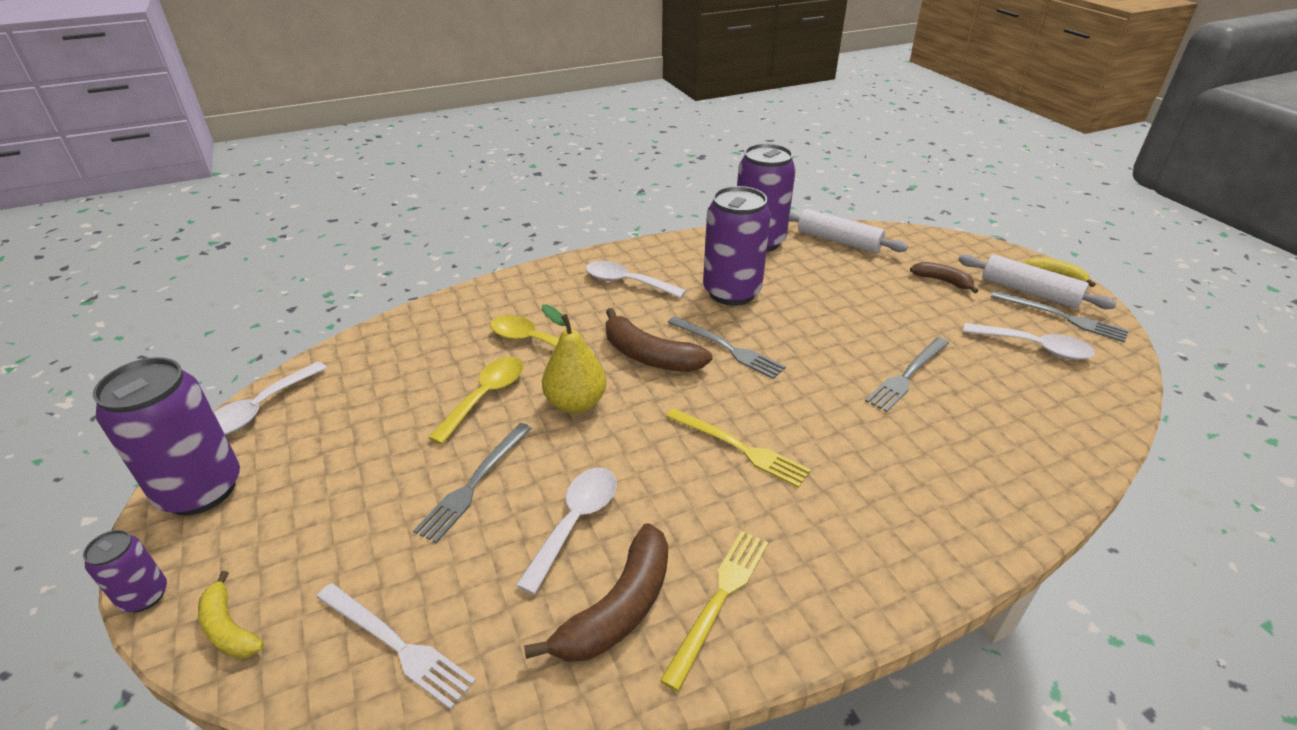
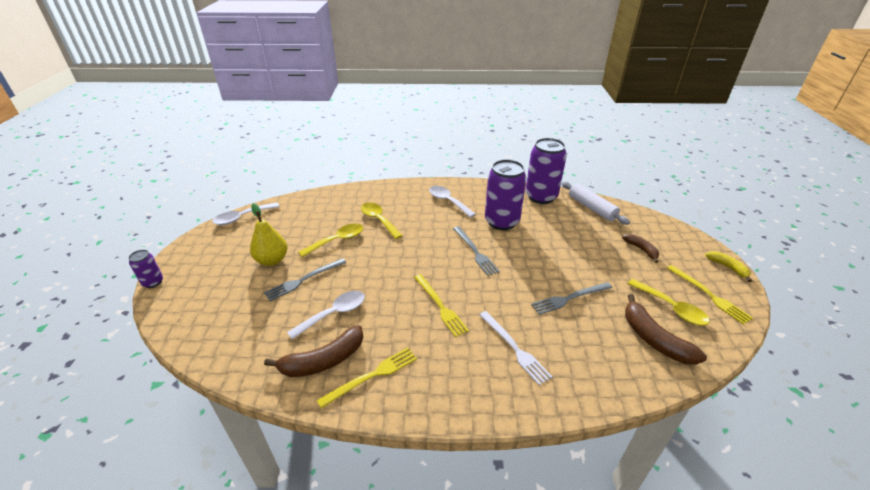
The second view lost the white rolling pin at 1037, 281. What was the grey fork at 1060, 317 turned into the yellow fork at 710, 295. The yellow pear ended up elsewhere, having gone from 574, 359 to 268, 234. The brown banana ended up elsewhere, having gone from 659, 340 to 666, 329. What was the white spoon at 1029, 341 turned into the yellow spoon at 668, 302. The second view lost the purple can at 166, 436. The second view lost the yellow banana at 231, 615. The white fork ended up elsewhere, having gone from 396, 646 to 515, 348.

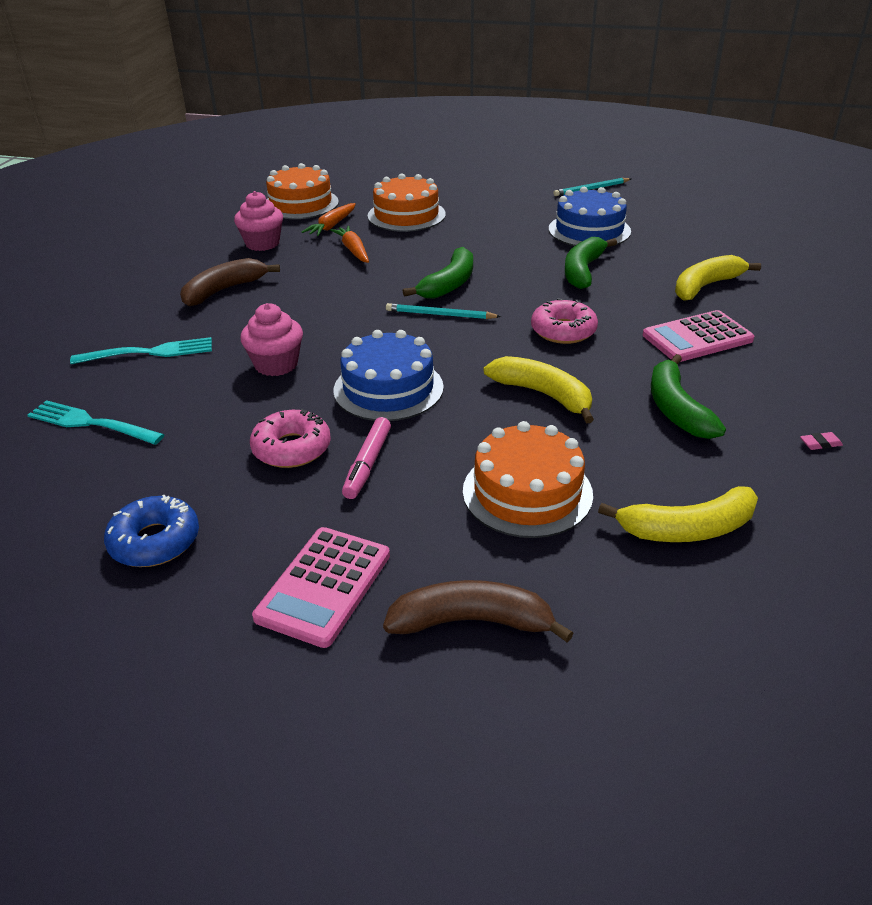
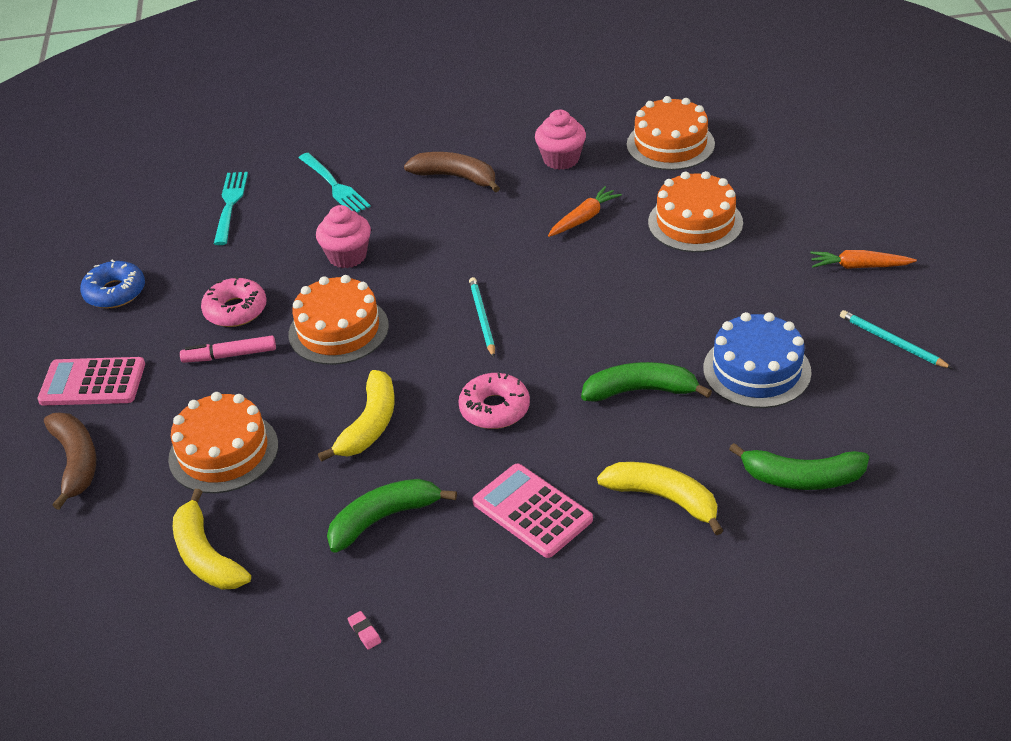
The orange carrot ended up elsewhere, having gone from 329, 219 to 863, 259. The green banana ended up elsewhere, having gone from 438, 273 to 799, 466. What was the blue cake at 389, 375 turned into the orange cake at 339, 320.

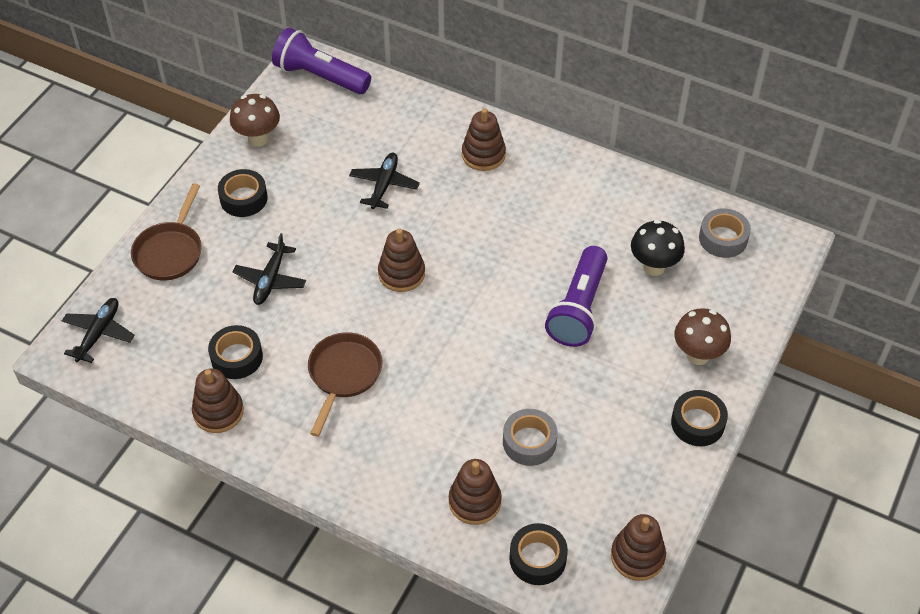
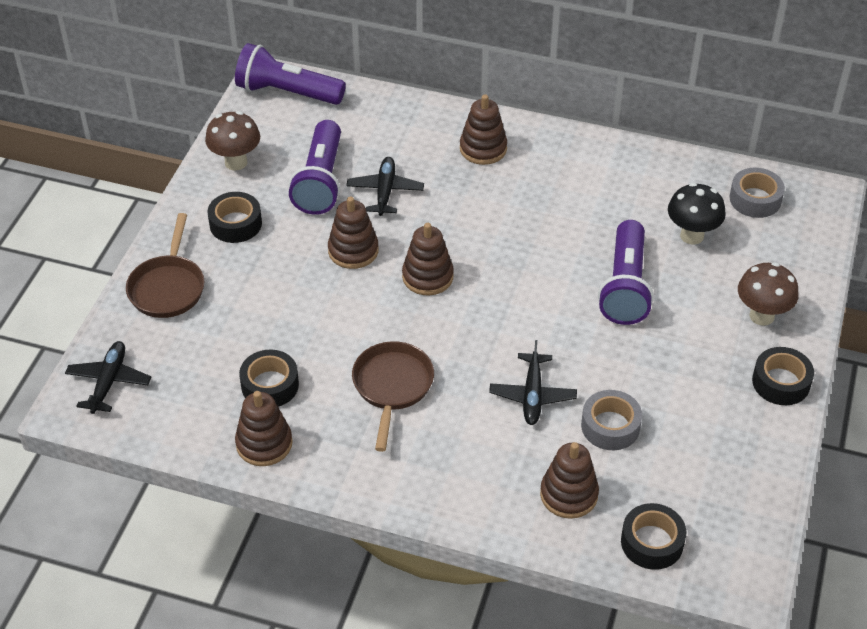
The black plane ended up elsewhere, having gone from 269, 269 to 533, 382. The brown stacking toy ended up elsewhere, having gone from 638, 547 to 353, 233. The second view gained the purple flashlight at 315, 167.

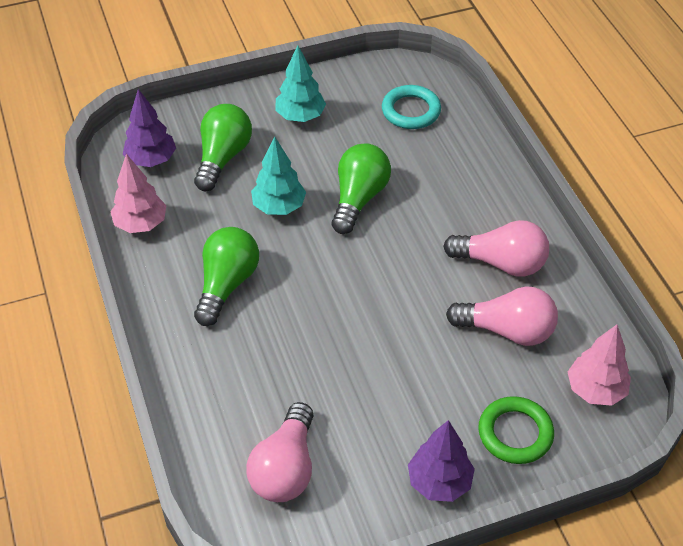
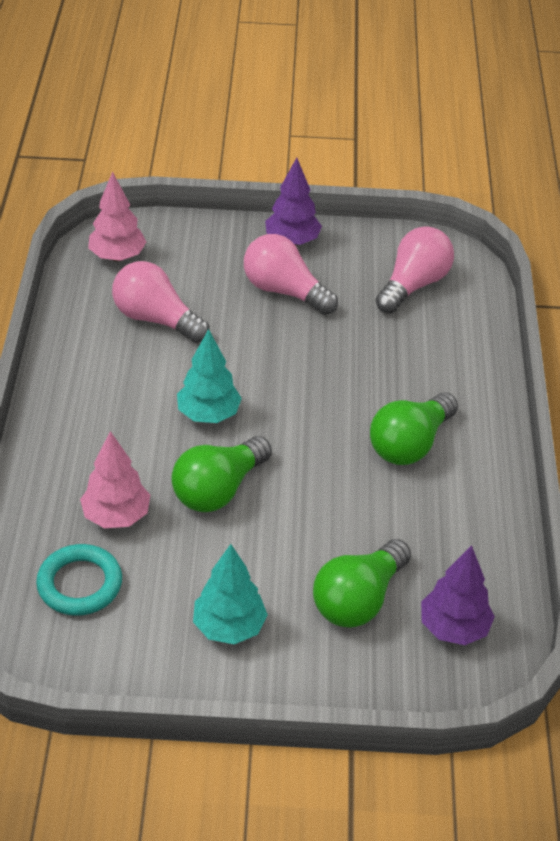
The turquoise tree ended up elsewhere, having gone from 278, 175 to 209, 376. The pink tree ended up elsewhere, having gone from 138, 193 to 115, 479. The pink light bulb ended up elsewhere, having gone from 496, 248 to 291, 274. The second view lost the green ring at 516, 430.

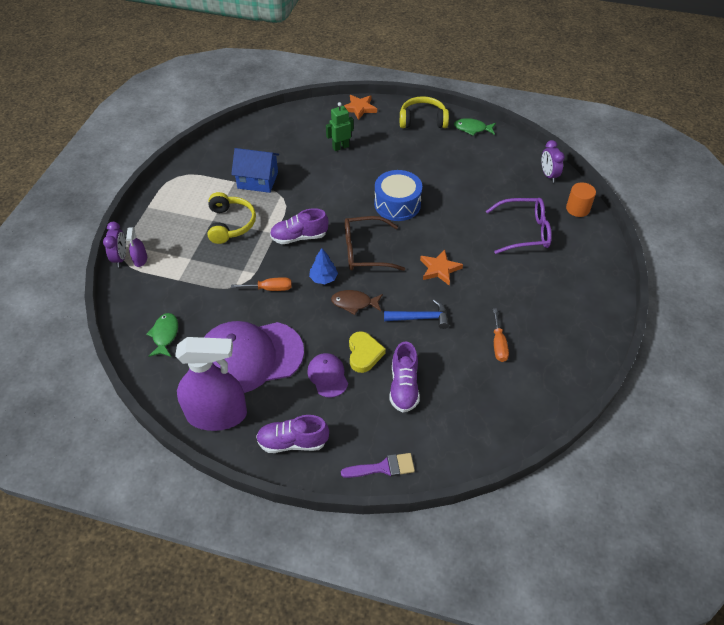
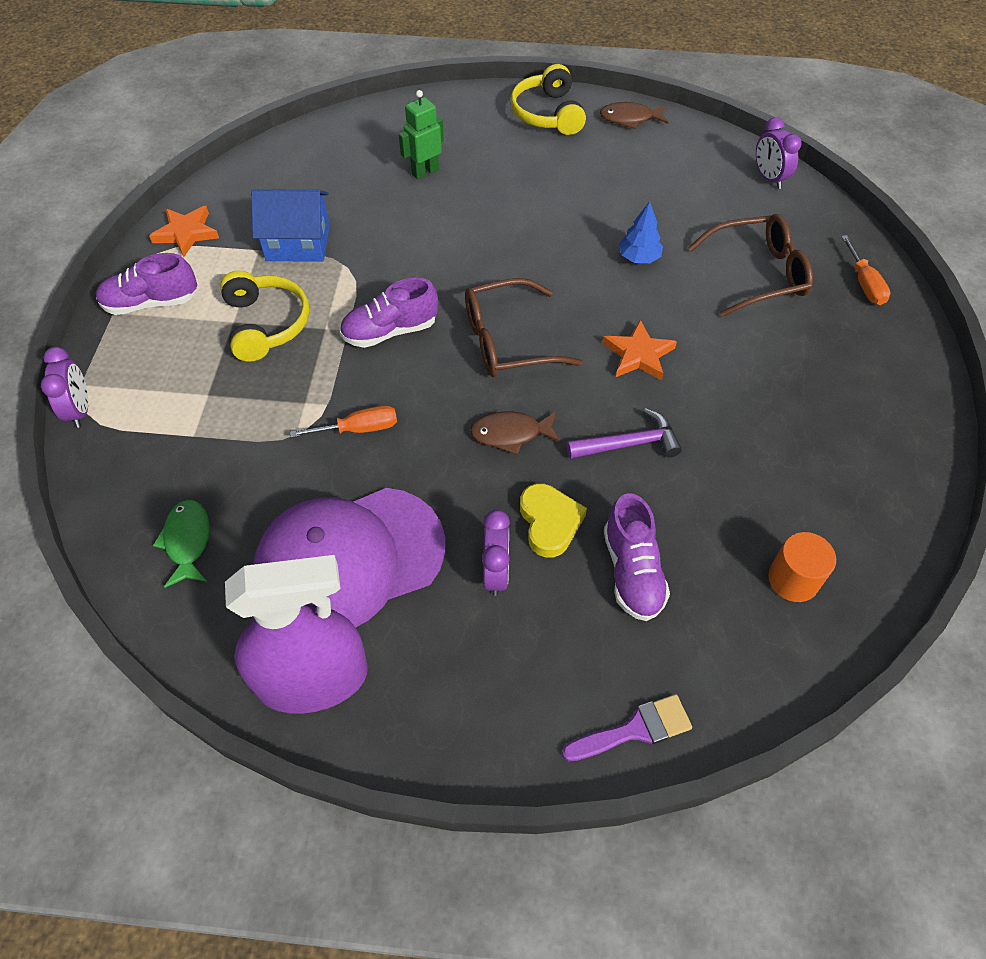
The orange star ended up elsewhere, having gone from 360, 107 to 184, 231. The yellow headphones at 424, 112 ended up facing another way, 90 degrees counterclockwise from before. What was the green fish at 475, 127 turned into the brown fish at 634, 115. The second view lost the blue drum at 398, 195. The orange cylinder ended up elsewhere, having gone from 581, 199 to 802, 567. What was the purple glasses at 519, 226 turned into the brown glasses at 750, 265. The second view lost the purple spray bottle at 136, 247. The blue tree ended up elsewhere, having gone from 323, 266 to 641, 232. What was the blue hammer at 416, 314 turned into the purple hammer at 624, 433. The orange screwdriver ended up elsewhere, having gone from 501, 335 to 865, 270. Where the purple cap stood at 327, 375, the purple clock came to stand at 496, 553. The purple shoe ended up elsewhere, having gone from 292, 434 to 146, 284.

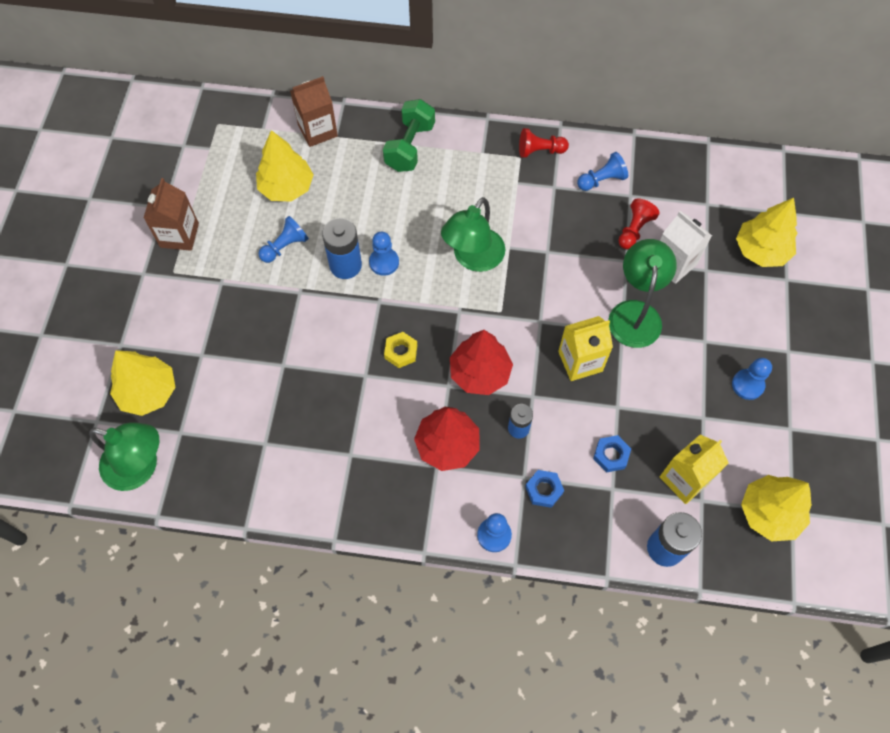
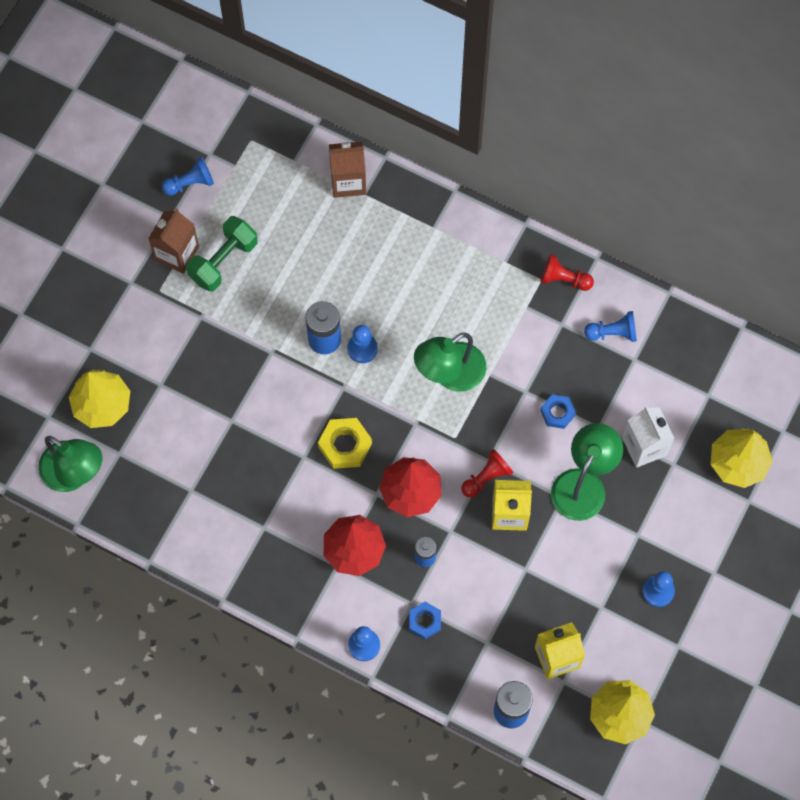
The green dumbbell ended up elsewhere, having gone from 409, 135 to 222, 254. The second view lost the yellow tree at 285, 166. The red pawn ended up elsewhere, having gone from 639, 224 to 487, 473. The blue pawn ended up elsewhere, having gone from 283, 239 to 188, 176. The size of the yellow nut at 400, 350 changed by a factor of 1.52. The blue nut ended up elsewhere, having gone from 612, 453 to 558, 411.

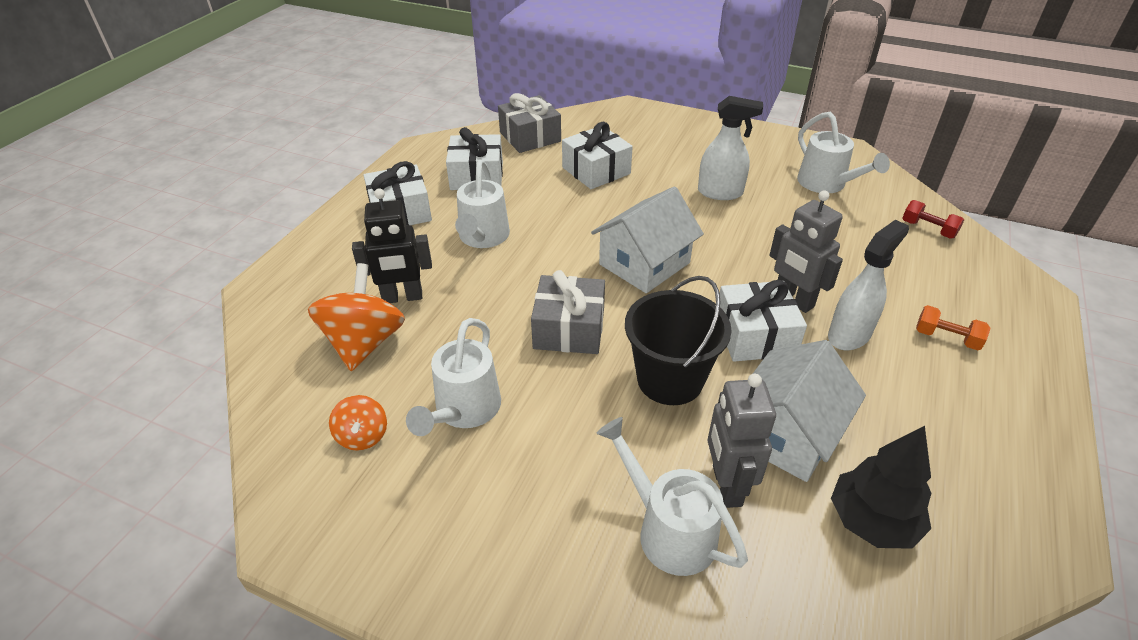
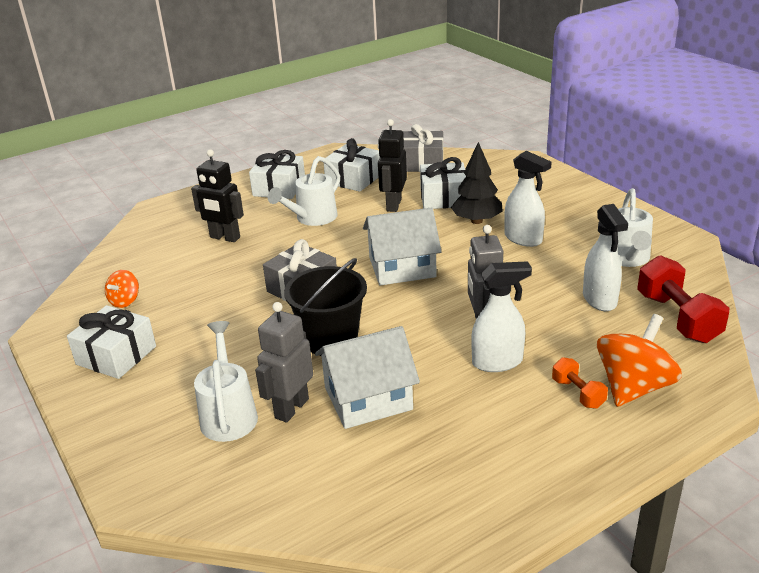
The size of the red dumbbell at 933, 219 changed by a factor of 1.88. The orange spinning top ended up elsewhere, having gone from 356, 317 to 639, 360. The white gift ended up elsewhere, having gone from 763, 321 to 111, 342. The second view lost the white watering can at 453, 377. The black tree ended up elsewhere, having gone from 881, 487 to 477, 183. The second view gained the black robot at 392, 165. The second view gained the white spray bottle at 605, 257.

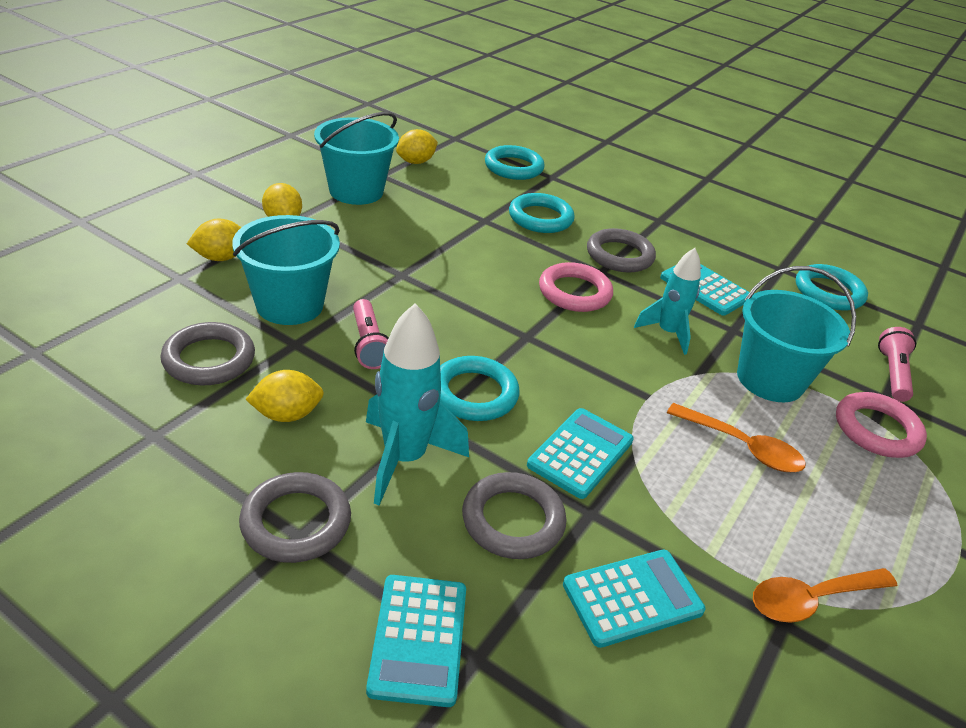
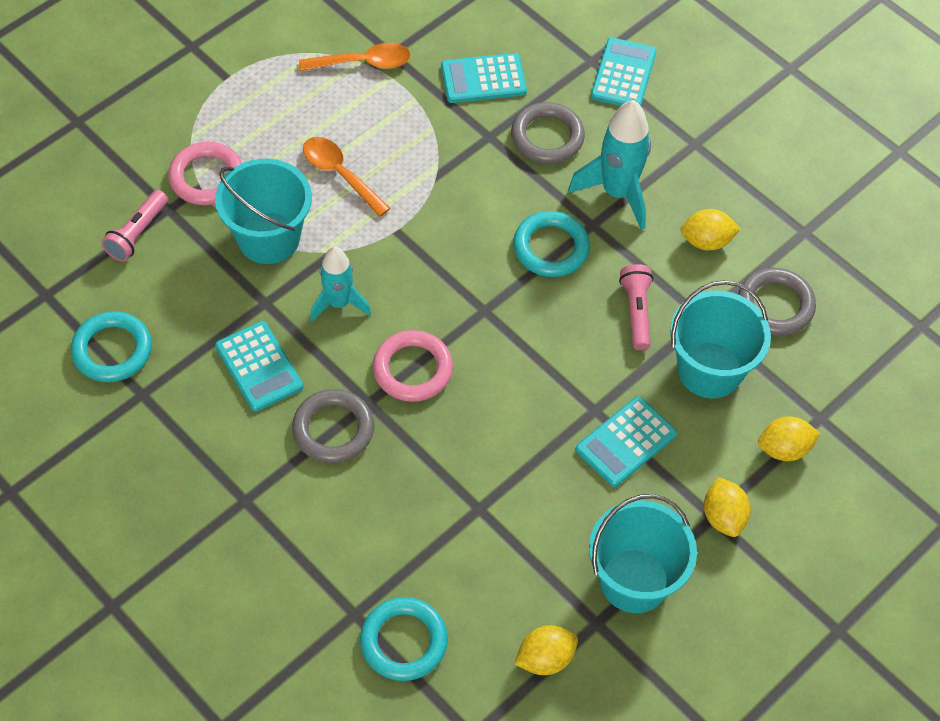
The second view lost the turquoise ring at 542, 213. The turquoise calculator ended up elsewhere, having gone from 580, 453 to 626, 441. The second view lost the grey ring at 295, 517.

